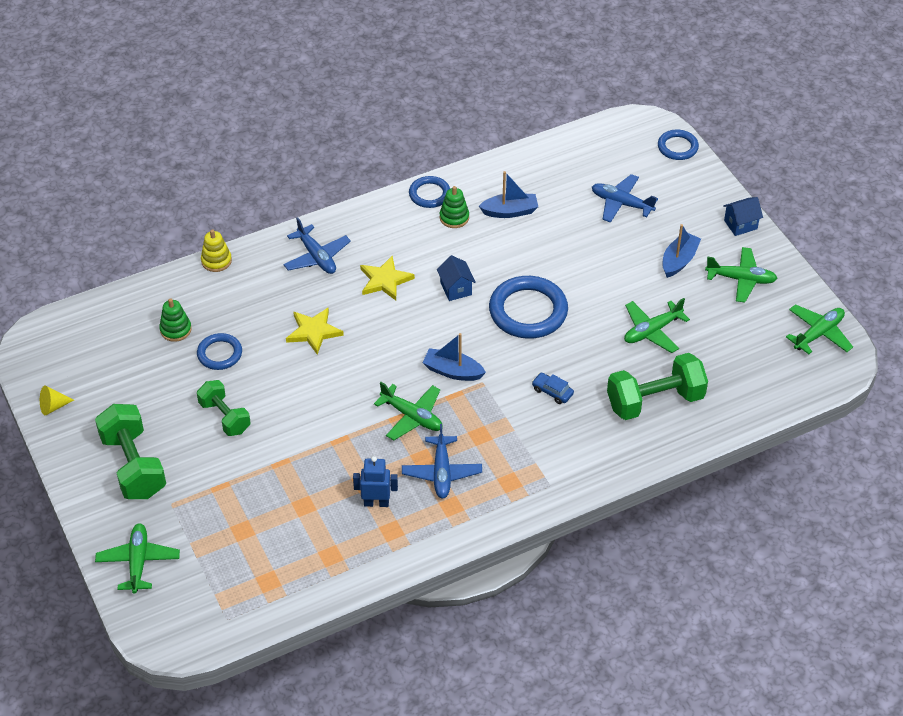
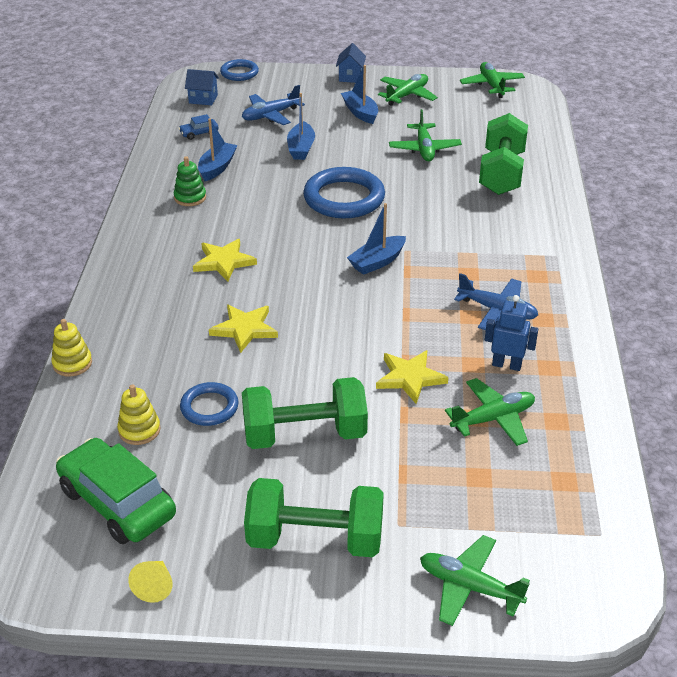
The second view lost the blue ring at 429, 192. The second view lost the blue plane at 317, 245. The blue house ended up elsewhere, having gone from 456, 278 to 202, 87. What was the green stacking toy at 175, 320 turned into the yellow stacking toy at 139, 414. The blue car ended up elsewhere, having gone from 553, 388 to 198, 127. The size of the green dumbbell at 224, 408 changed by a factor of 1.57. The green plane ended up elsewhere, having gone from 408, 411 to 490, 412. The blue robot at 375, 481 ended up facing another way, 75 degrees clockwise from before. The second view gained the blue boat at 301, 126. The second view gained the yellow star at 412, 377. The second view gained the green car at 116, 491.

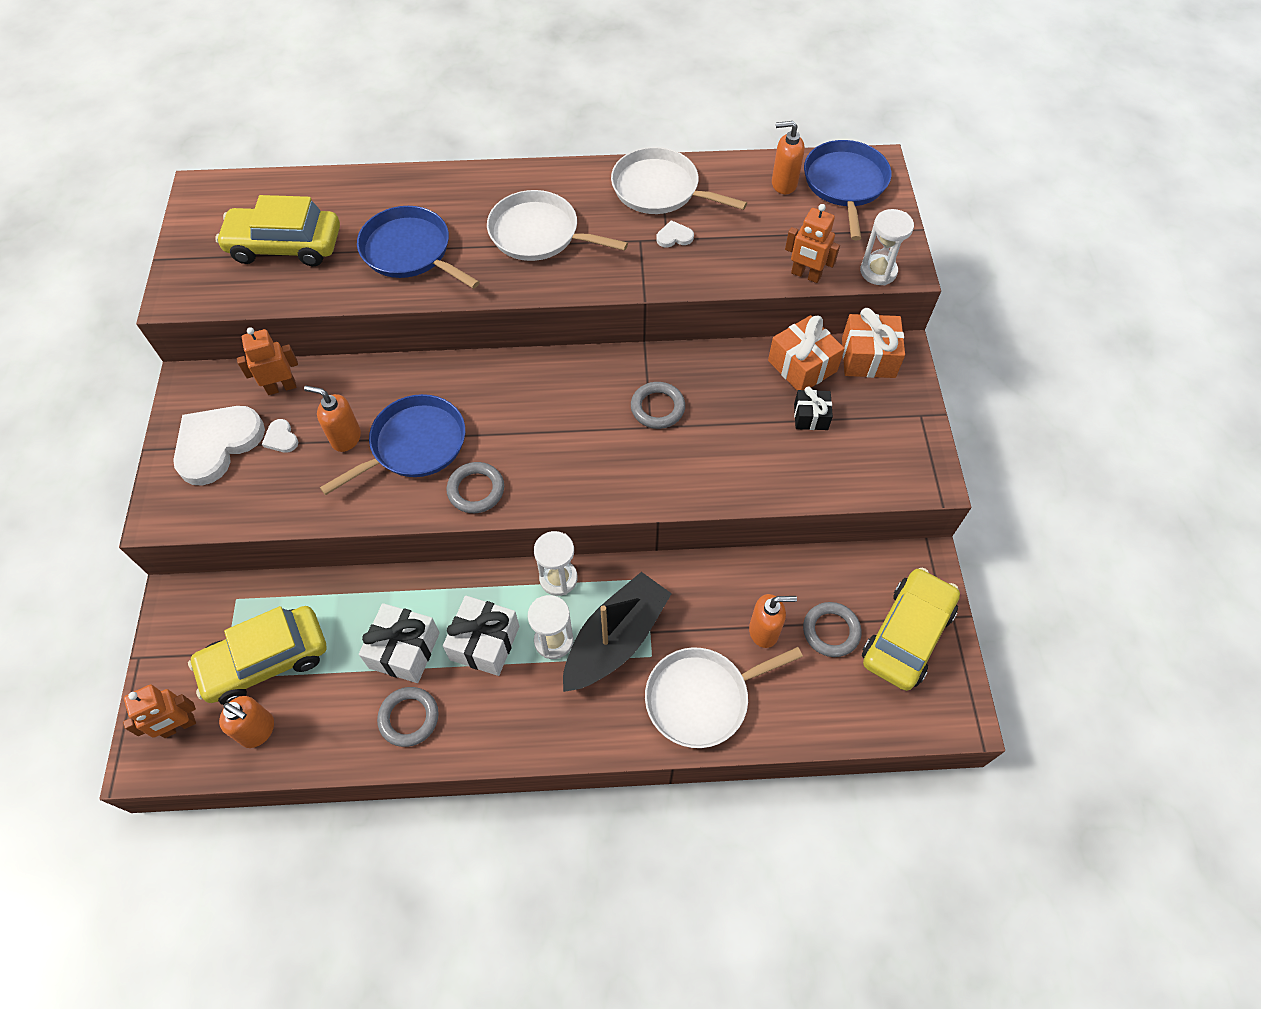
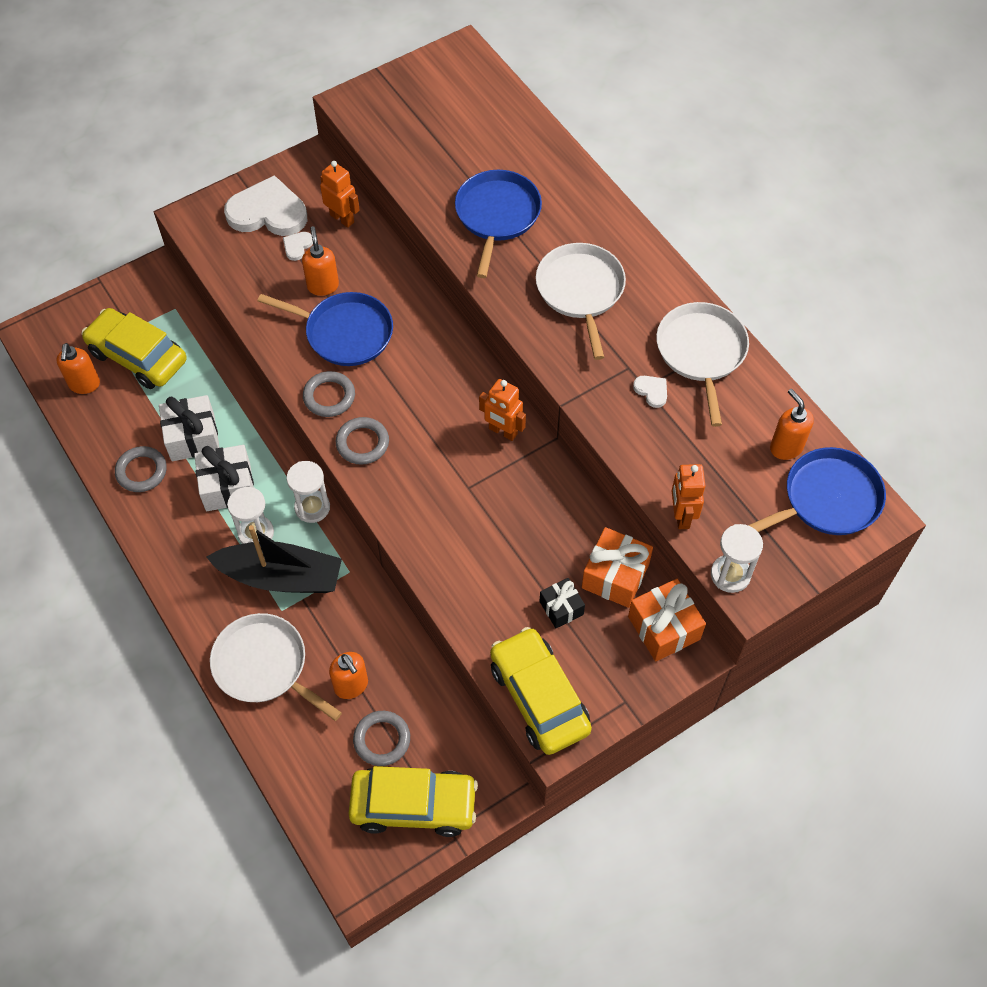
The yellow car ended up elsewhere, having gone from 277, 230 to 541, 691. The grey ring ended up elsewhere, having gone from 658, 405 to 362, 441. The orange robot ended up elsewhere, having gone from 159, 711 to 502, 410.

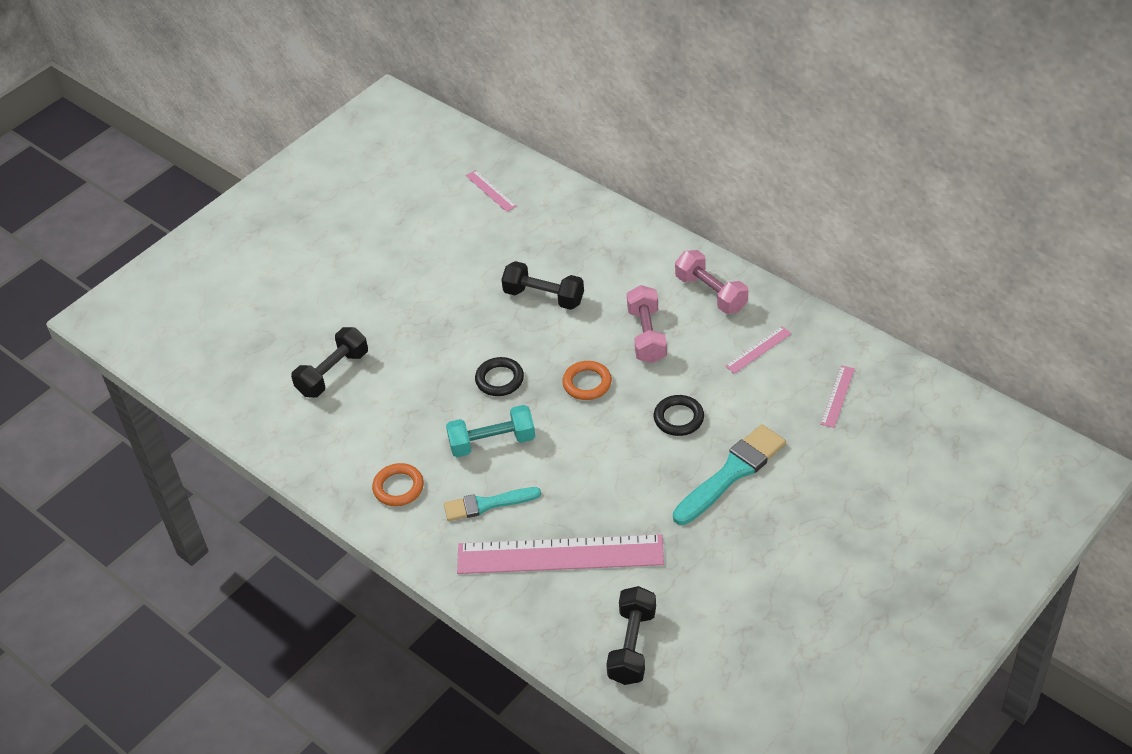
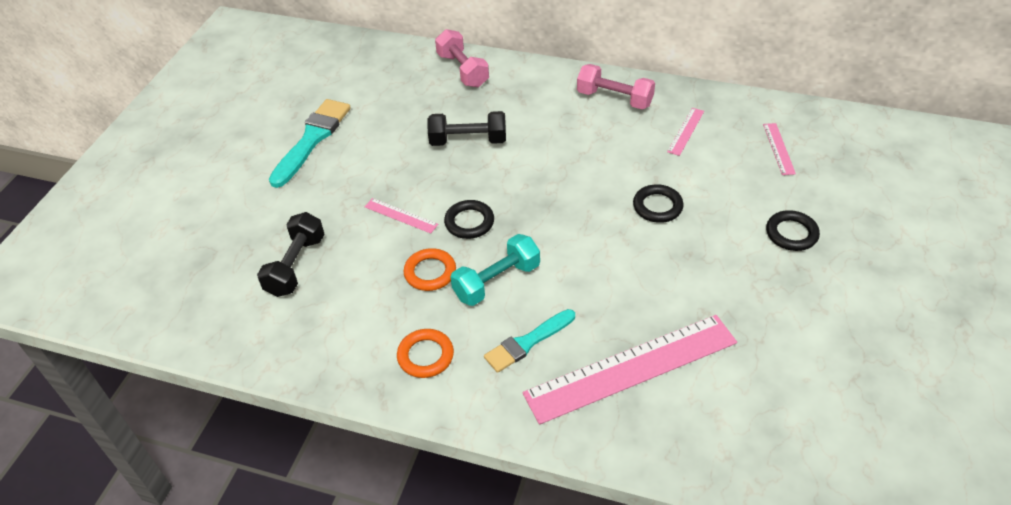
The pink ruler ended up elsewhere, having gone from 491, 191 to 401, 216. The pink dumbbell ended up elsewhere, having gone from 647, 324 to 462, 58. The orange ring ended up elsewhere, having gone from 587, 380 to 429, 269. The turquoise brush ended up elsewhere, having gone from 729, 474 to 310, 143. The second view lost the black dumbbell at 631, 635. The second view gained the black ring at 793, 230.

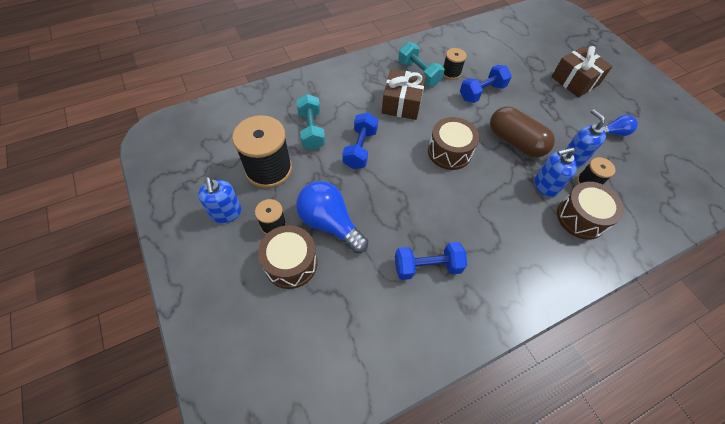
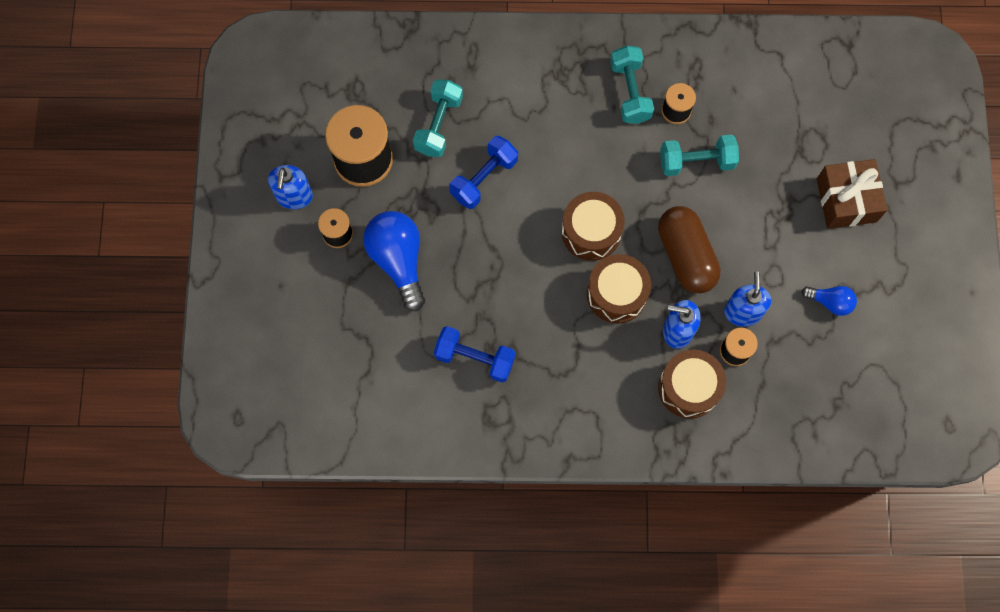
What was the blue dumbbell at 486, 84 turned into the turquoise dumbbell at 699, 155. The second view lost the brown gift at 404, 94. The brown drum ended up elsewhere, having gone from 287, 257 to 619, 289.

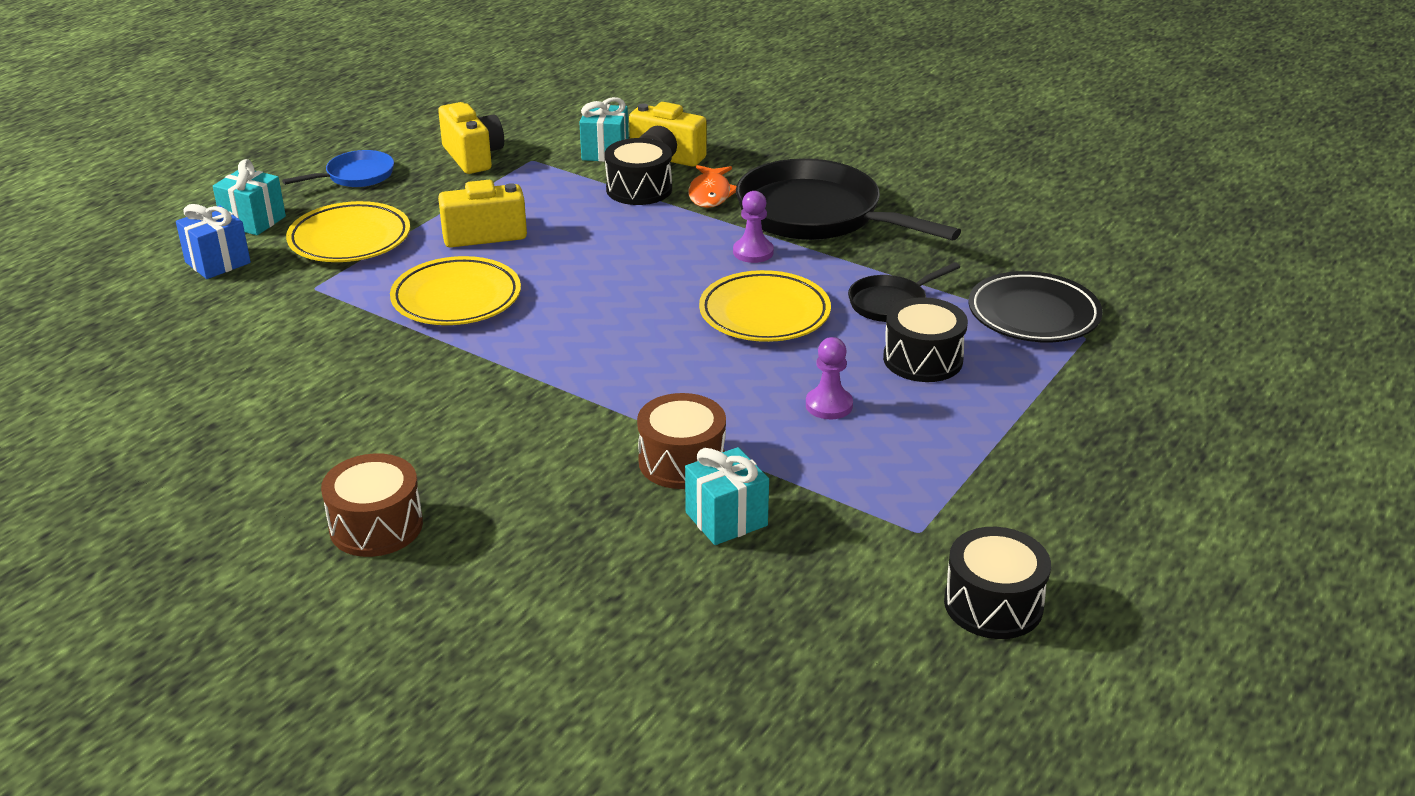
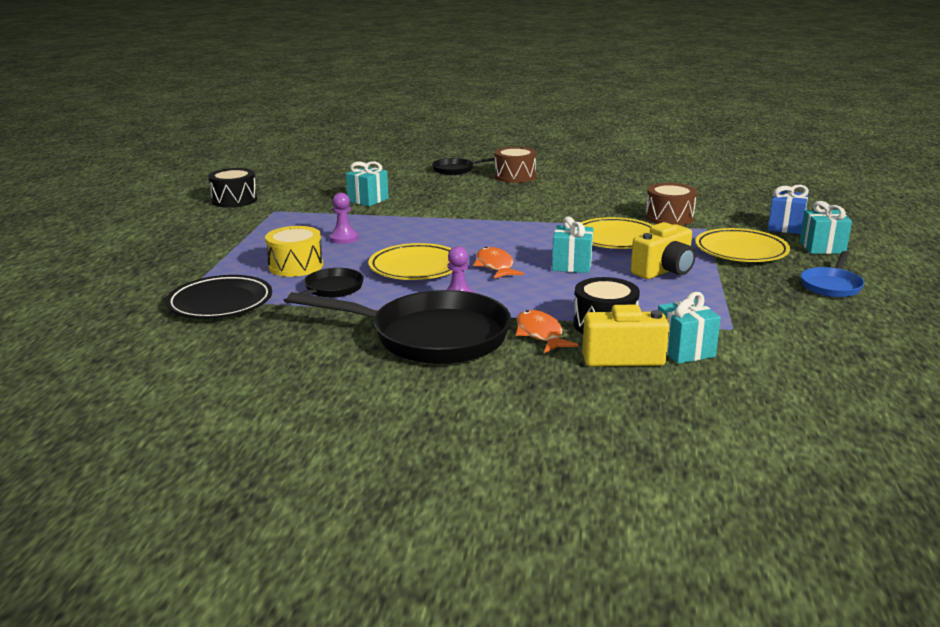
The second view lost the yellow camera at 471, 138. What was the black drum at 925, 339 turned into the yellow drum at 294, 251. The brown drum ended up elsewhere, having gone from 681, 441 to 671, 204. The second view gained the black pan at 463, 166. The second view gained the turquoise gift at 572, 244. The second view gained the orange fish at 498, 263.

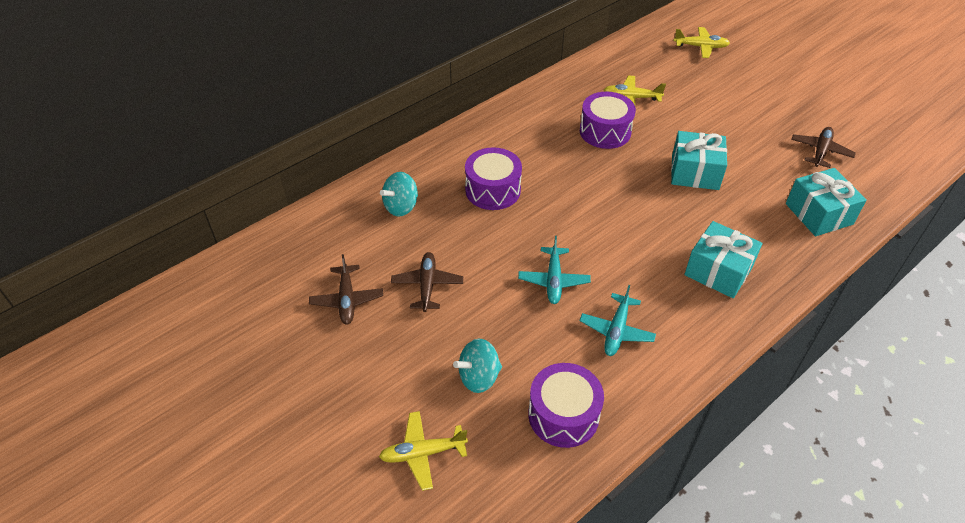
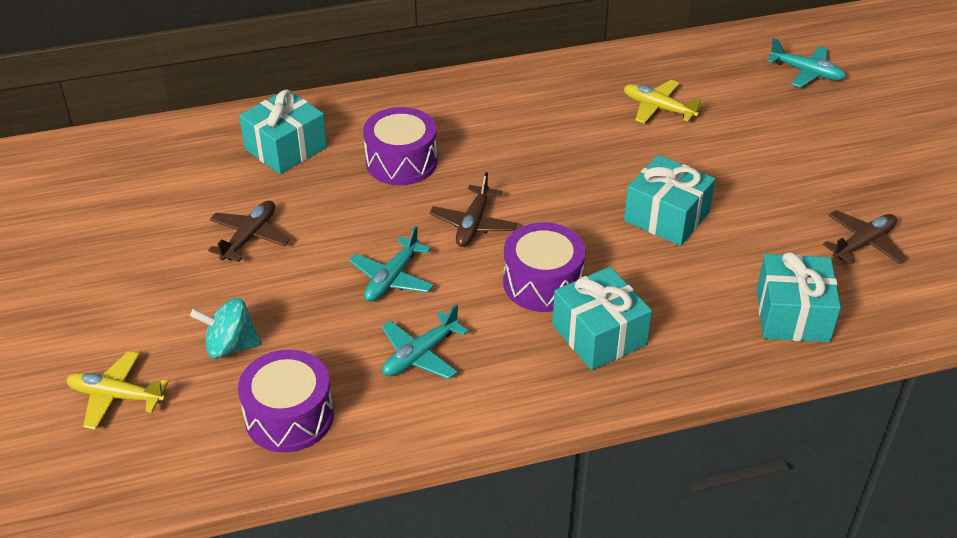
What was the yellow plane at 702, 42 turned into the turquoise plane at 806, 63. The purple drum ended up elsewhere, having gone from 608, 120 to 544, 267. Where the turquoise spinning top stood at 399, 194, the turquoise gift came to stand at 283, 131. The brown plane ended up elsewhere, having gone from 346, 289 to 473, 209.

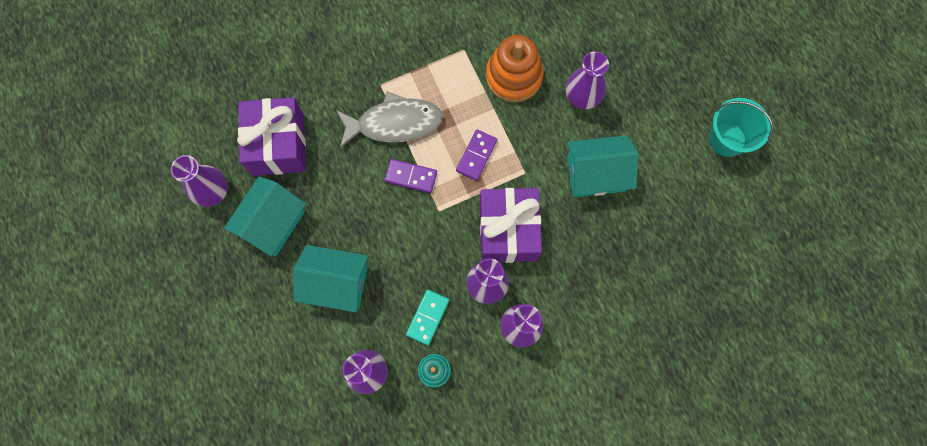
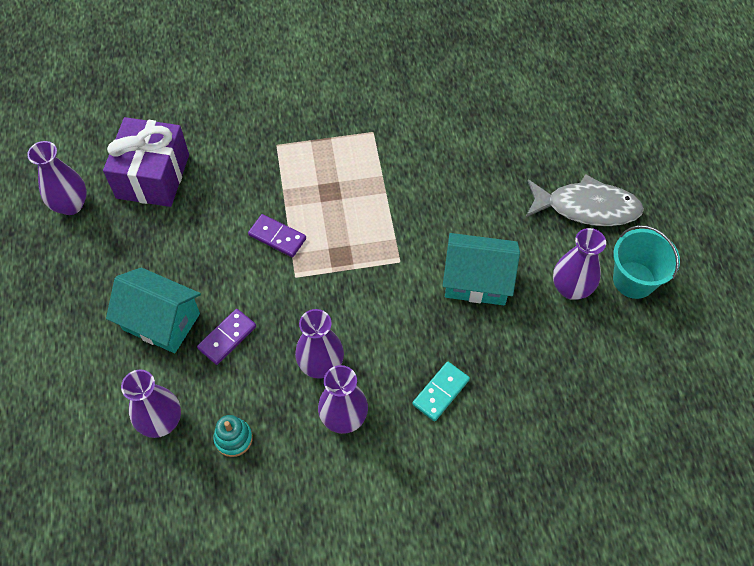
The second view lost the orange stacking toy at 515, 68. The purple vase ended up elsewhere, having gone from 587, 80 to 579, 264. The grey fish ended up elsewhere, having gone from 389, 120 to 585, 200. The purple domino ended up elsewhere, having gone from 477, 155 to 226, 337. The second view lost the turquoise house at 265, 216. The second view lost the purple gift at 511, 225. The turquoise domino ended up elsewhere, having gone from 427, 317 to 441, 391.

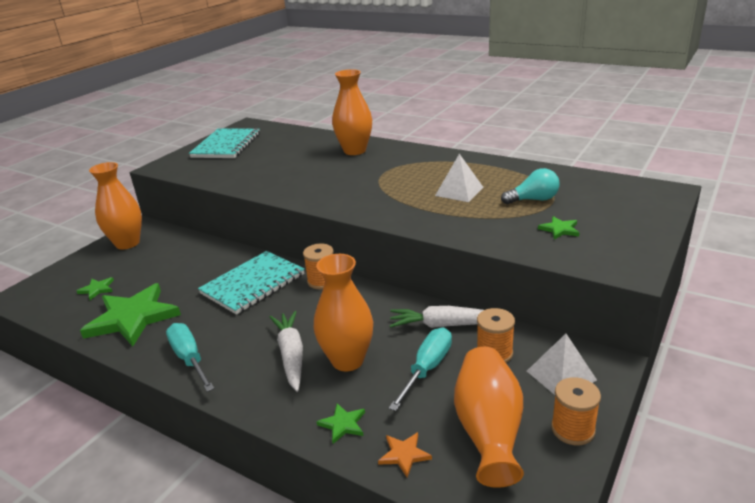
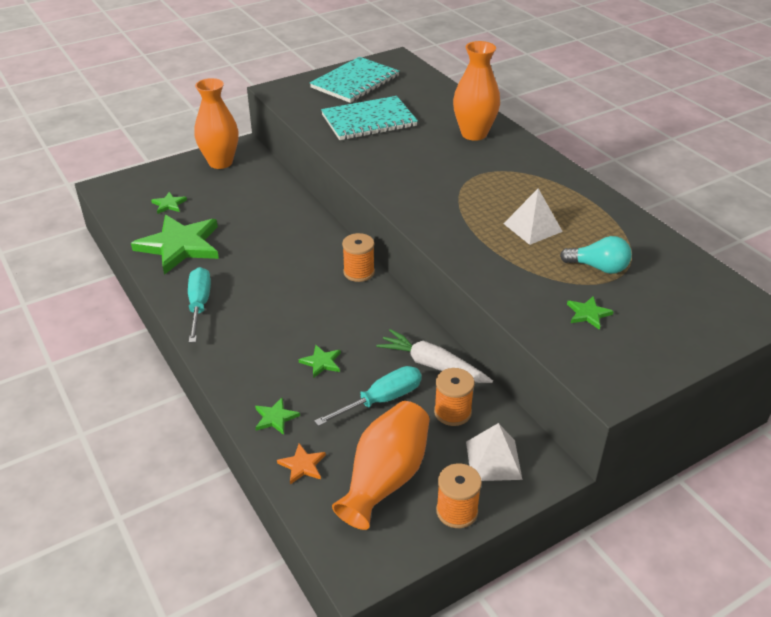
The turquoise notebook ended up elsewhere, having gone from 251, 283 to 369, 118. Where the orange vase stood at 343, 312, the green star came to stand at 320, 361. The second view lost the white carrot at 286, 351.

